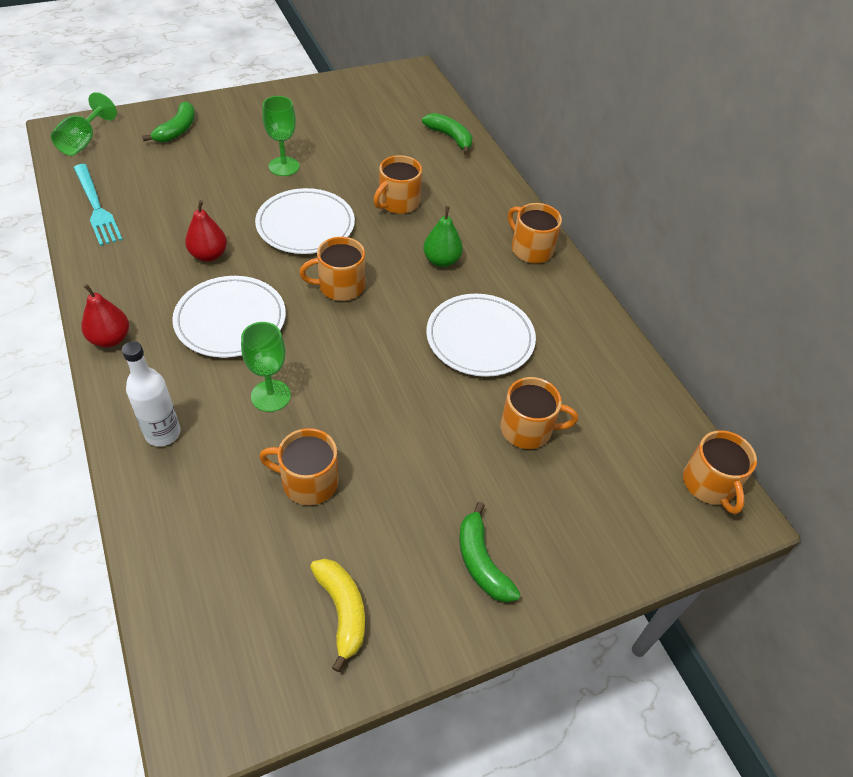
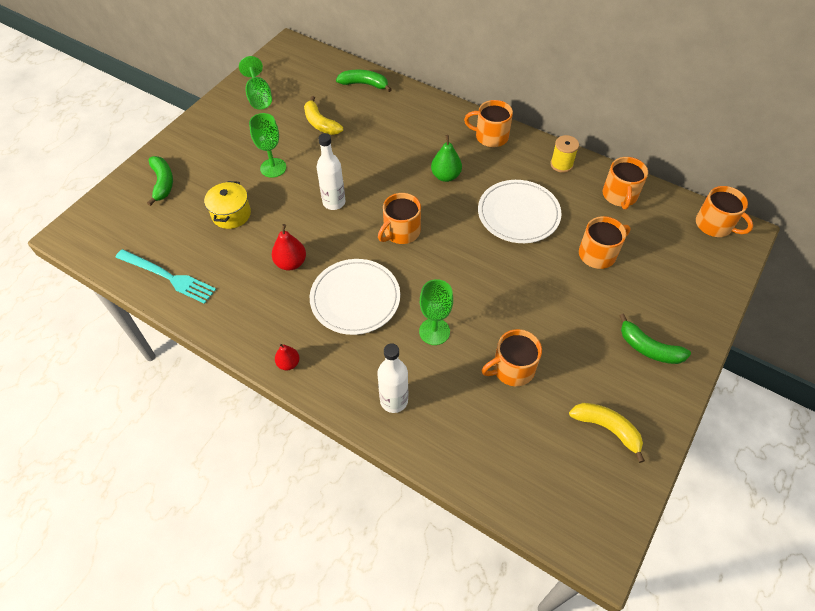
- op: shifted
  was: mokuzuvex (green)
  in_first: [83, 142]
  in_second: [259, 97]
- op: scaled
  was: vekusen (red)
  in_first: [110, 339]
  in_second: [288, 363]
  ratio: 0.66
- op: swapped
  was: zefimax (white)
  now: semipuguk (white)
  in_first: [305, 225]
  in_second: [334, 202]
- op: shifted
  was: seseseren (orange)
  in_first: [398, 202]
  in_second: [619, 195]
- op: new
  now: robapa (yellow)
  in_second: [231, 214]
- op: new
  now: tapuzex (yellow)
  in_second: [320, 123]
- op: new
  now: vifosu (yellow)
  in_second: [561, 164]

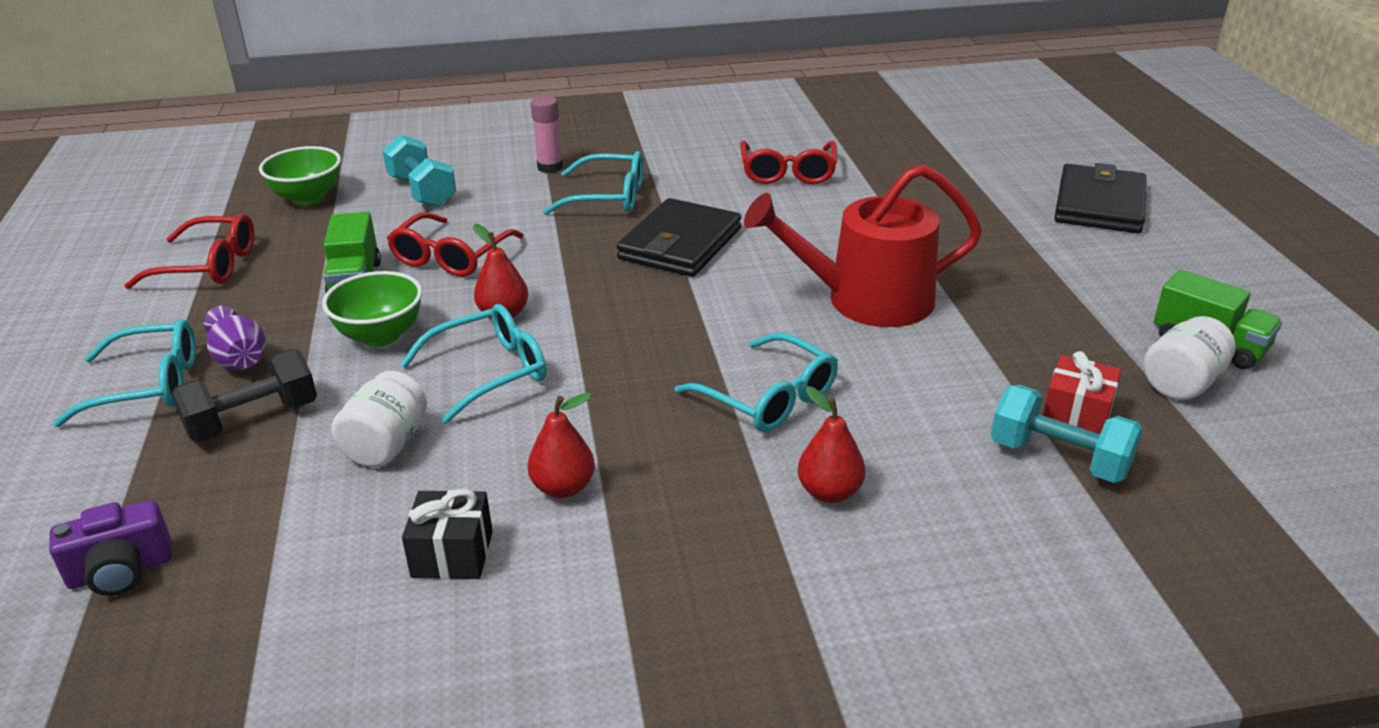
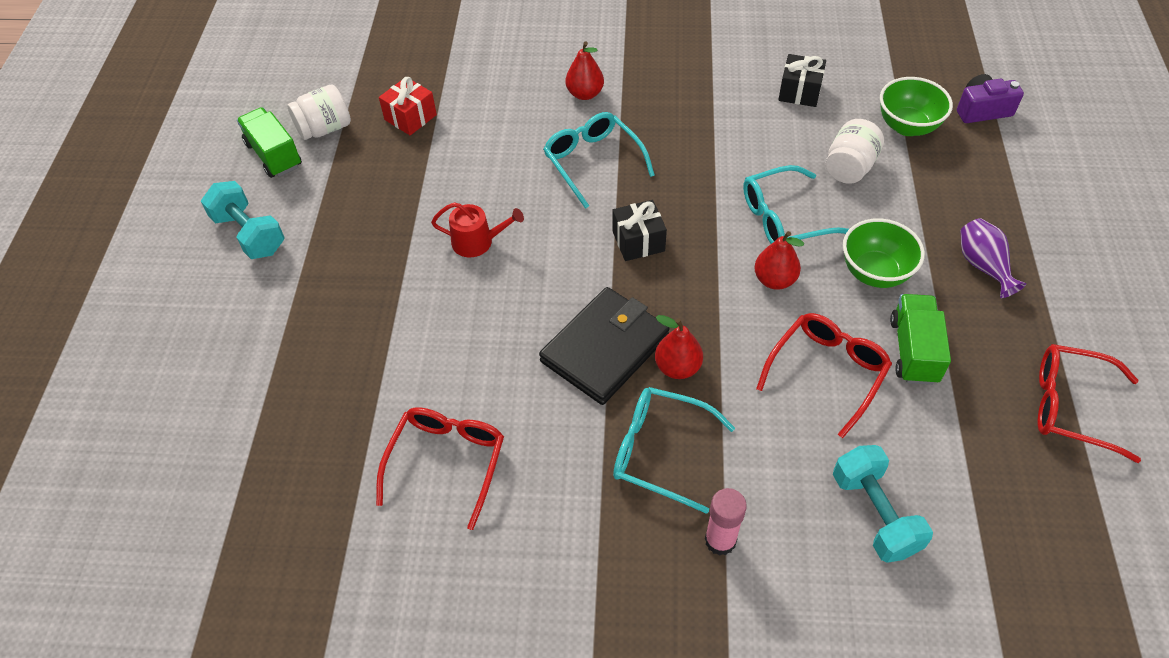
- op: gone
  was: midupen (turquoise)
  in_first: [148, 386]
- op: gone
  was: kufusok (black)
  in_first: [253, 420]
- op: shifted
  was: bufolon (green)
  in_first: [308, 198]
  in_second: [907, 126]
- op: shifted
  was: vekusen (red)
  in_first: [563, 487]
  in_second: [677, 367]
- op: scaled
  was: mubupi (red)
  in_first: [866, 300]
  in_second: [477, 242]
  ratio: 0.48
- op: shifted
  was: kufusok (turquoise)
  in_first: [1059, 458]
  in_second: [249, 234]
- op: gone
  was: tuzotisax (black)
  in_first: [1099, 205]
- op: new
  now: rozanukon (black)
  in_second: [638, 241]

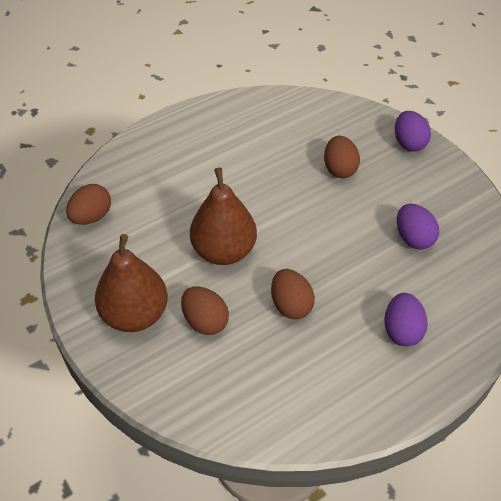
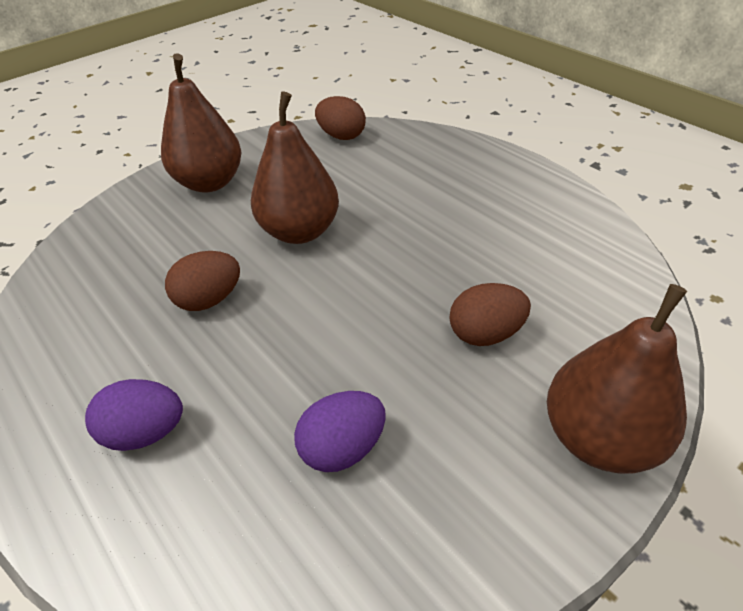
- op: gone
  was: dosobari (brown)
  in_first: [205, 321]
- op: swapped
  was: dosobari (purple)
  now: vekusen (brown)
  in_first: [409, 143]
  in_second: [599, 437]

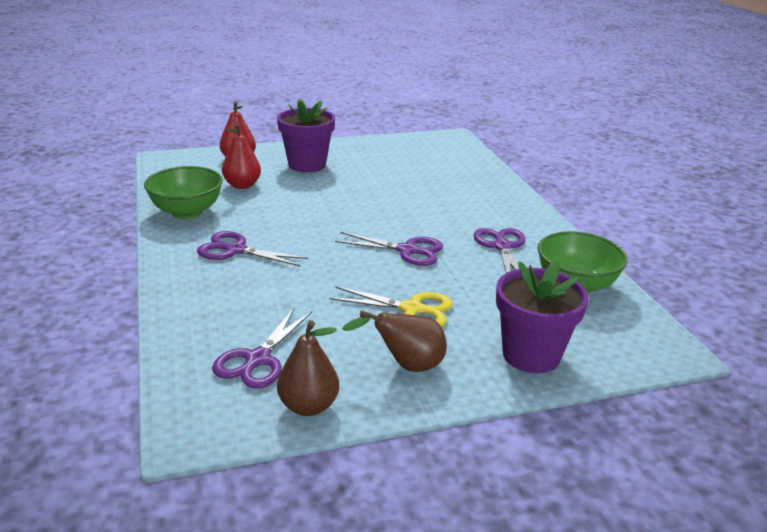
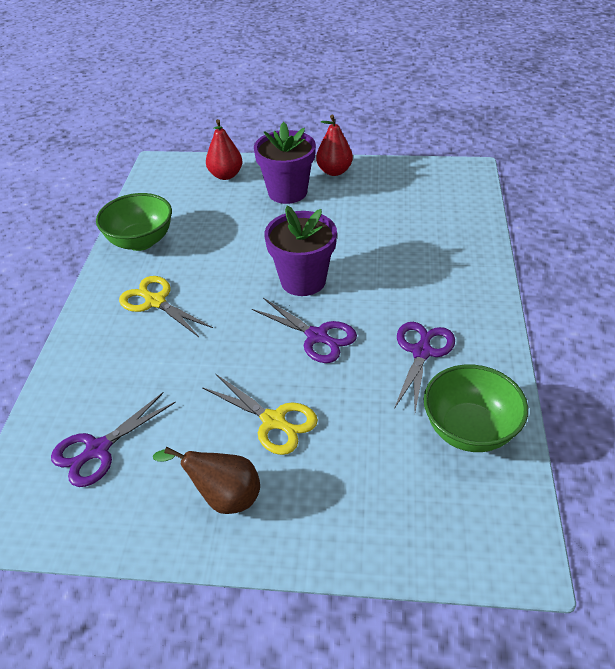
- op: repainted
  was: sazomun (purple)
  now: sazomun (yellow)
  in_first: [235, 250]
  in_second: [155, 301]
- op: shifted
  was: vekusen (red)
  in_first: [242, 185]
  in_second: [334, 171]
- op: gone
  was: vekusen (brown)
  in_first: [308, 406]
- op: shifted
  was: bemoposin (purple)
  in_first: [531, 355]
  in_second: [303, 280]

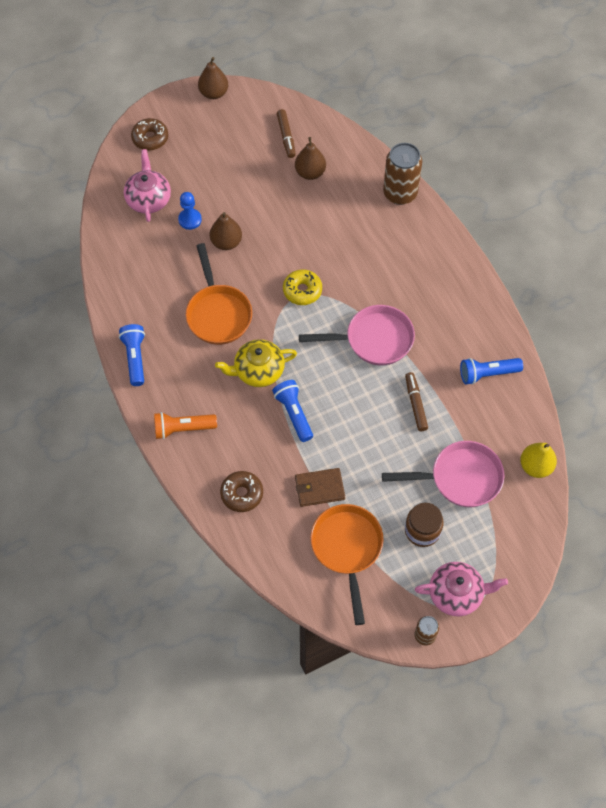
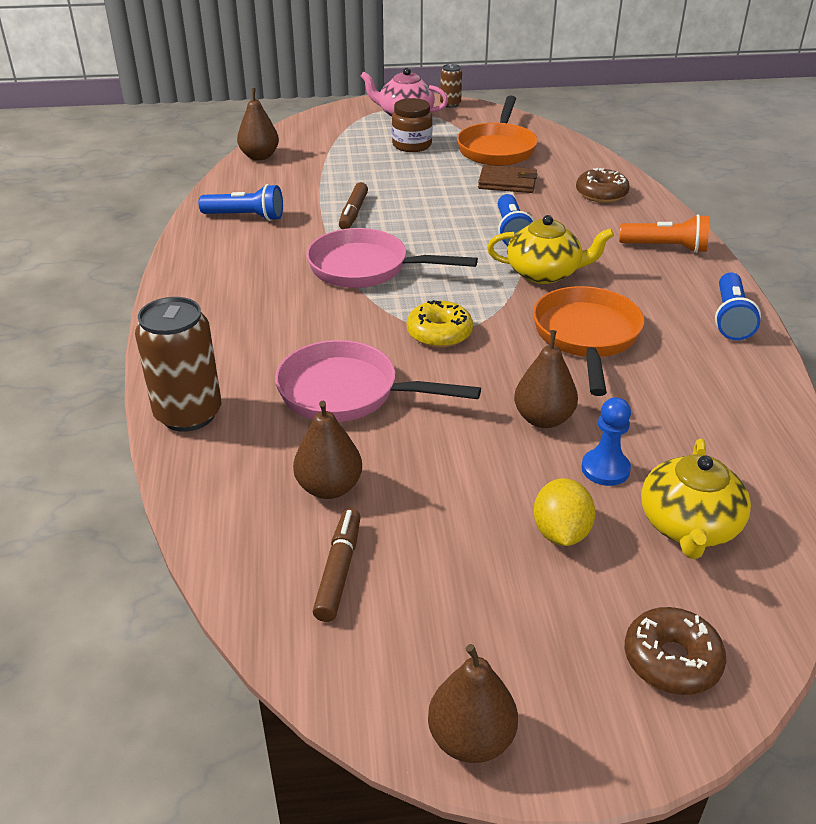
- op: repainted
  was: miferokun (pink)
  now: miferokun (yellow)
  in_first: [148, 199]
  in_second: [688, 526]
- op: shifted
  was: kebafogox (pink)
  in_first: [460, 478]
  in_second: [347, 393]
- op: repainted
  was: vekusen (yellow)
  now: vekusen (brown)
  in_first: [535, 466]
  in_second: [259, 156]
- op: new
  now: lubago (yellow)
  in_second: [561, 533]

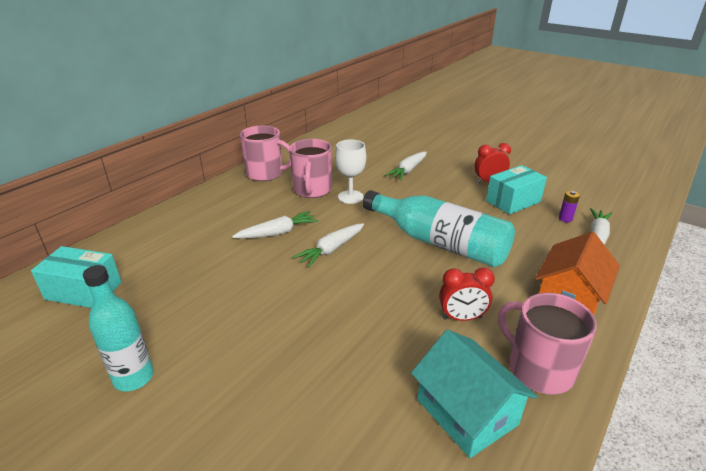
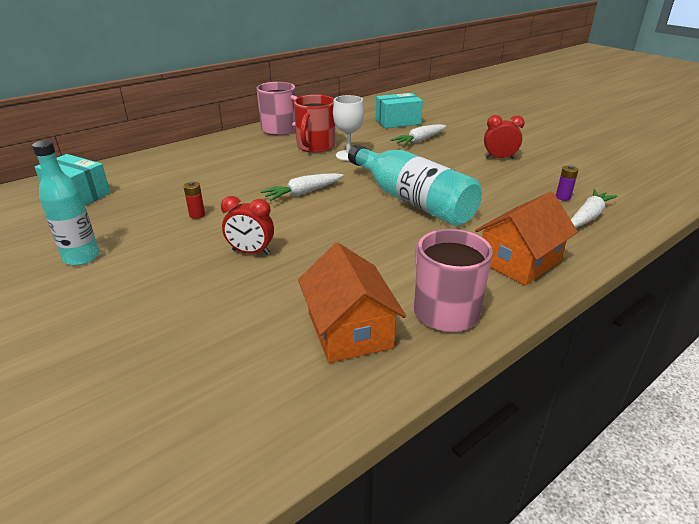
- op: gone
  was: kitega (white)
  in_first: [278, 233]
- op: repainted
  was: seseseren (pink)
  now: seseseren (red)
  in_first: [312, 190]
  in_second: [315, 146]
- op: repainted
  was: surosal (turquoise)
  now: surosal (orange)
  in_first: [467, 412]
  in_second: [349, 330]
- op: shifted
  was: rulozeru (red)
  in_first: [461, 318]
  in_second: [251, 252]
- op: shifted
  was: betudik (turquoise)
  in_first: [513, 201]
  in_second: [397, 122]
- op: new
  now: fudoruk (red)
  in_second: [197, 215]

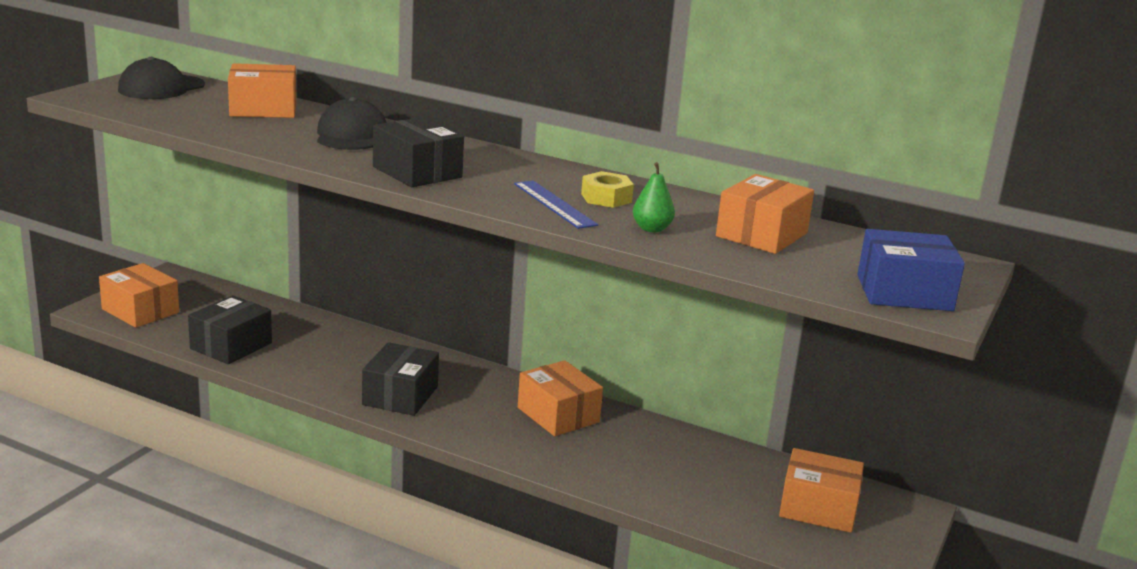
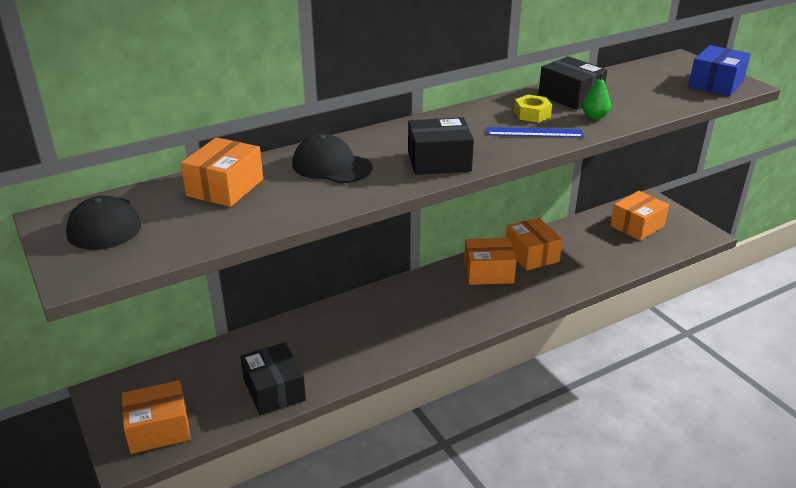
- op: shifted
  was: betudik (black)
  in_first: [400, 395]
  in_second: [570, 96]
- op: shifted
  was: betudik (orange)
  in_first: [762, 235]
  in_second: [531, 254]

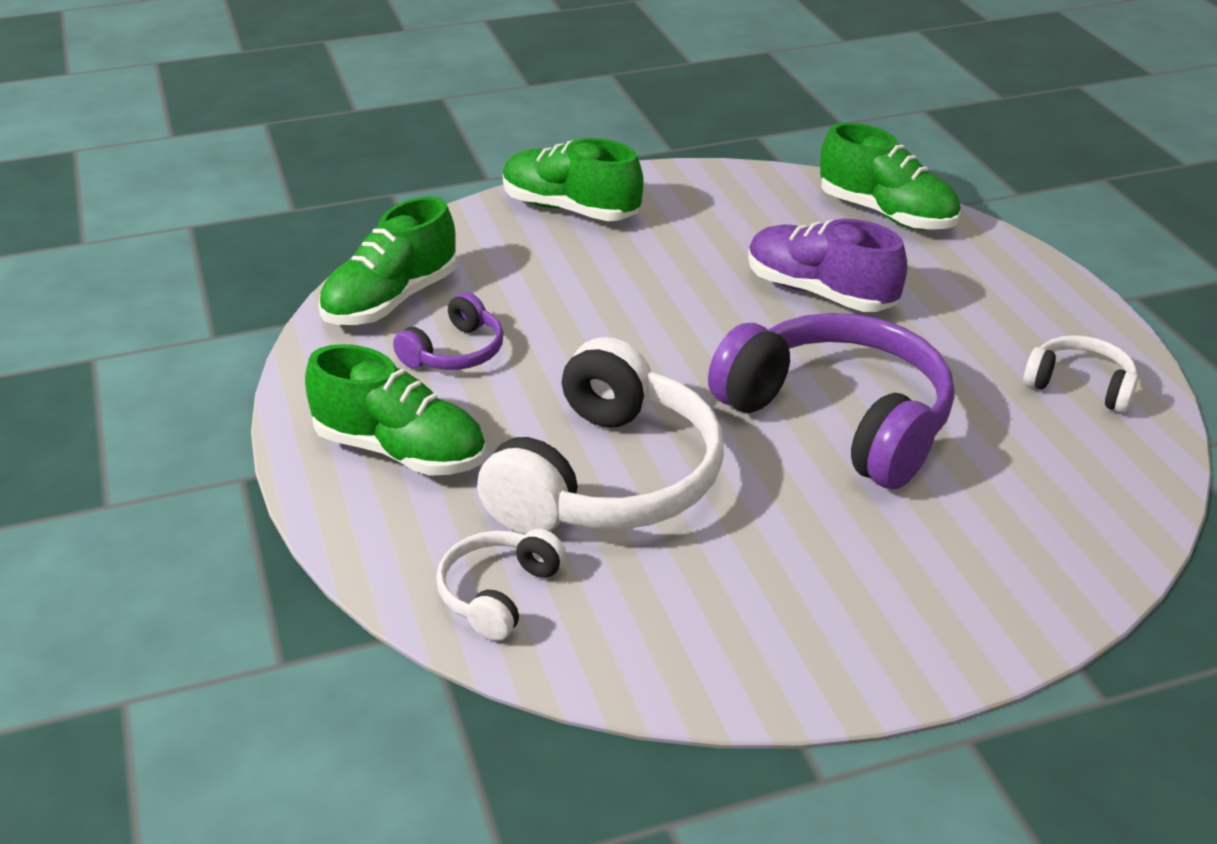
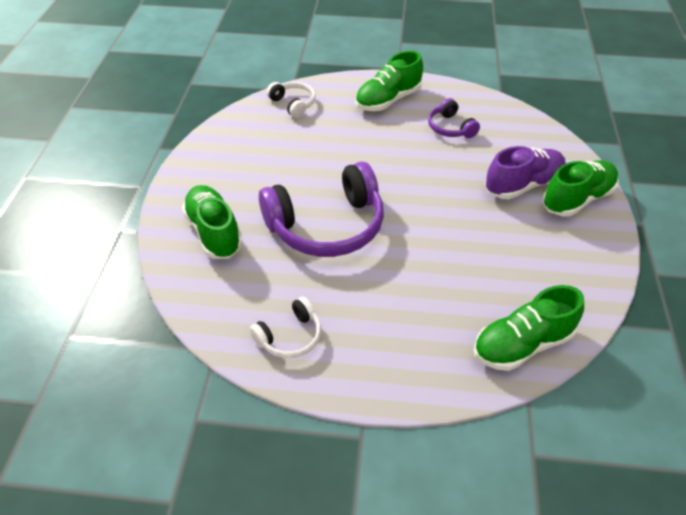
- op: shifted
  was: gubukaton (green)
  in_first: [391, 301]
  in_second: [214, 232]
- op: gone
  was: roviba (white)
  in_first: [608, 478]
- op: shifted
  was: gubukaton (purple)
  in_first: [820, 293]
  in_second: [523, 185]

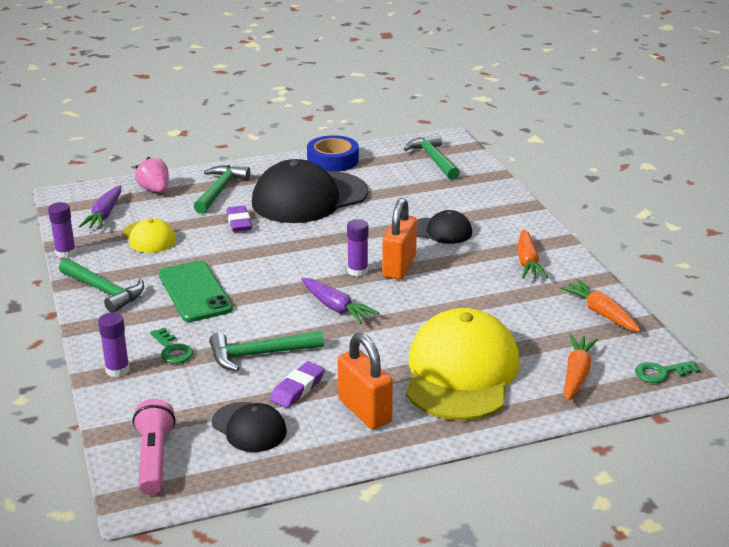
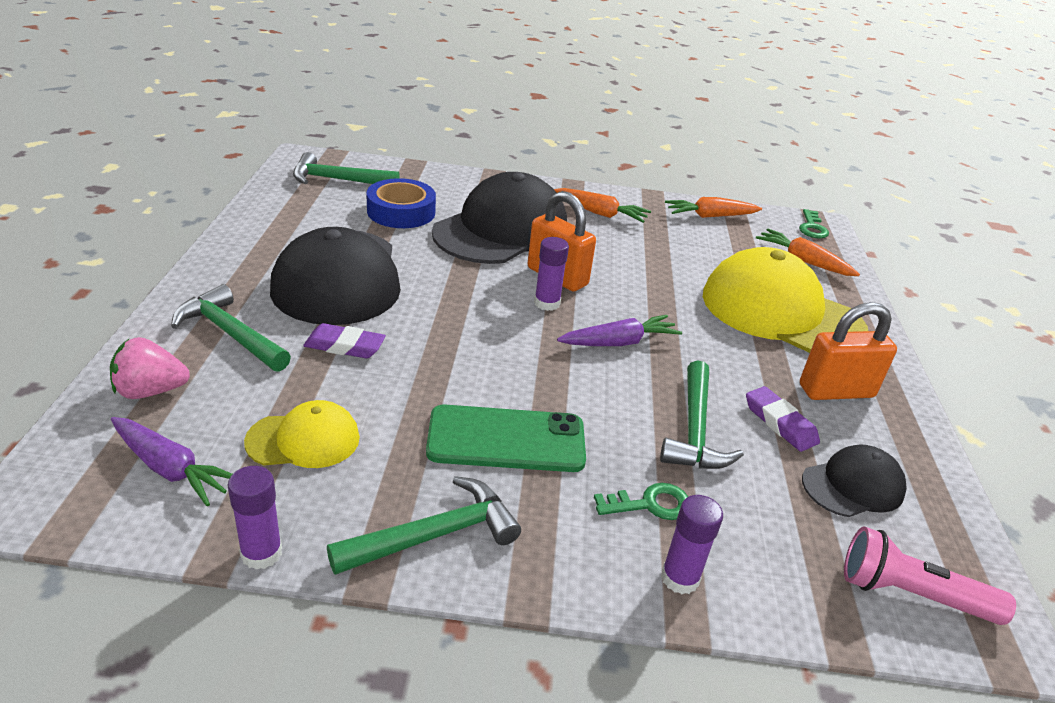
- op: shifted
  was: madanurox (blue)
  in_first: [333, 160]
  in_second: [401, 212]
- op: scaled
  was: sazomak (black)
  in_first: [441, 231]
  in_second: [501, 230]
  ratio: 2.0

